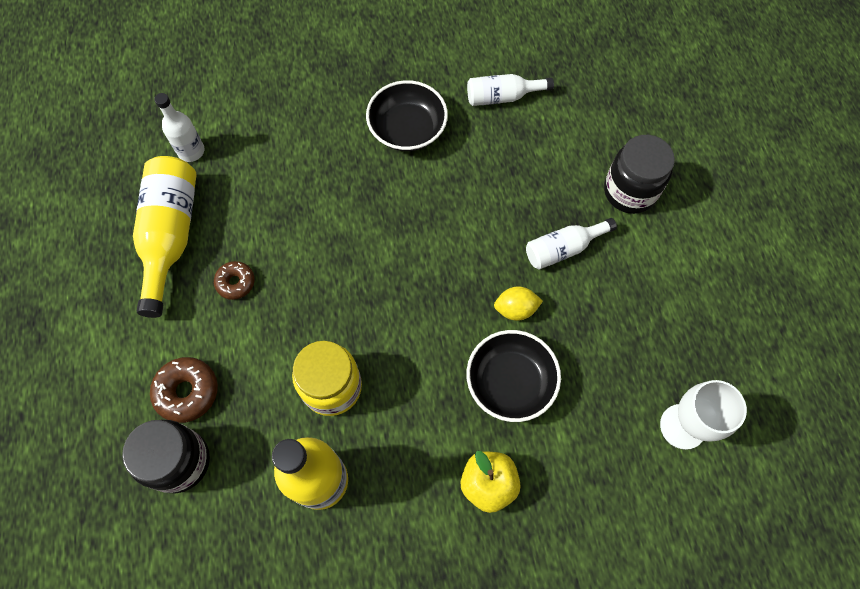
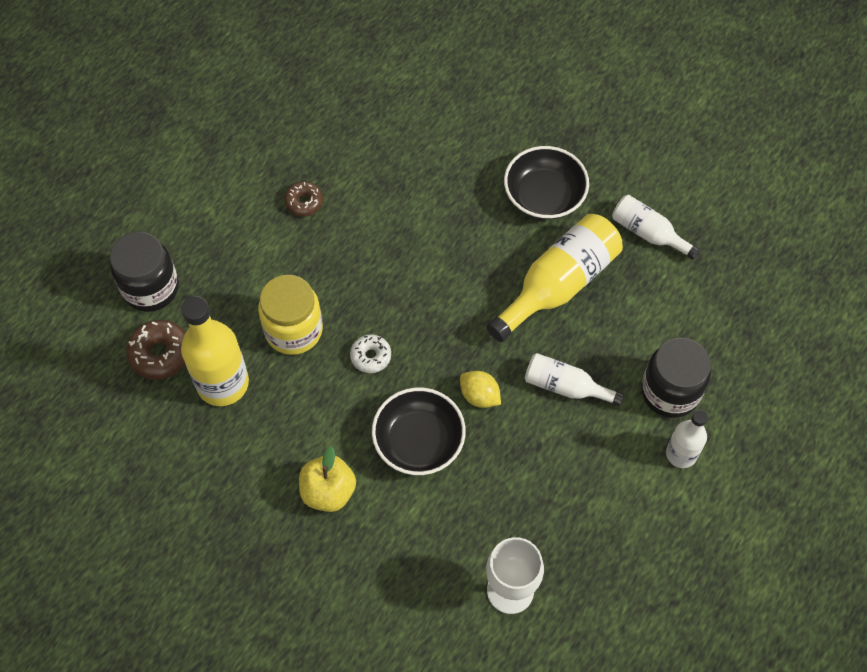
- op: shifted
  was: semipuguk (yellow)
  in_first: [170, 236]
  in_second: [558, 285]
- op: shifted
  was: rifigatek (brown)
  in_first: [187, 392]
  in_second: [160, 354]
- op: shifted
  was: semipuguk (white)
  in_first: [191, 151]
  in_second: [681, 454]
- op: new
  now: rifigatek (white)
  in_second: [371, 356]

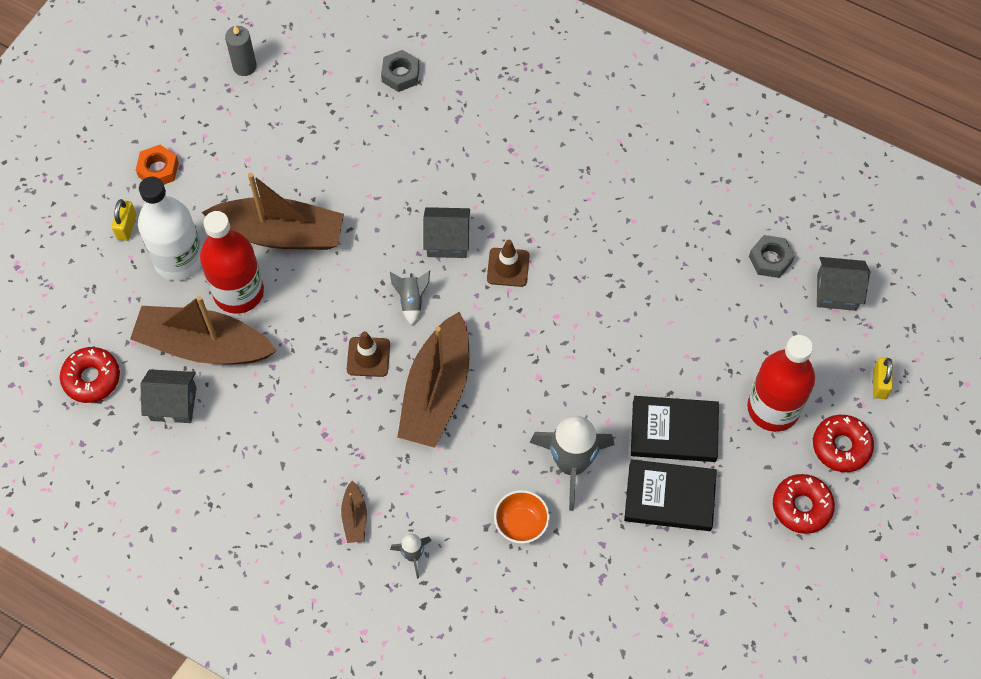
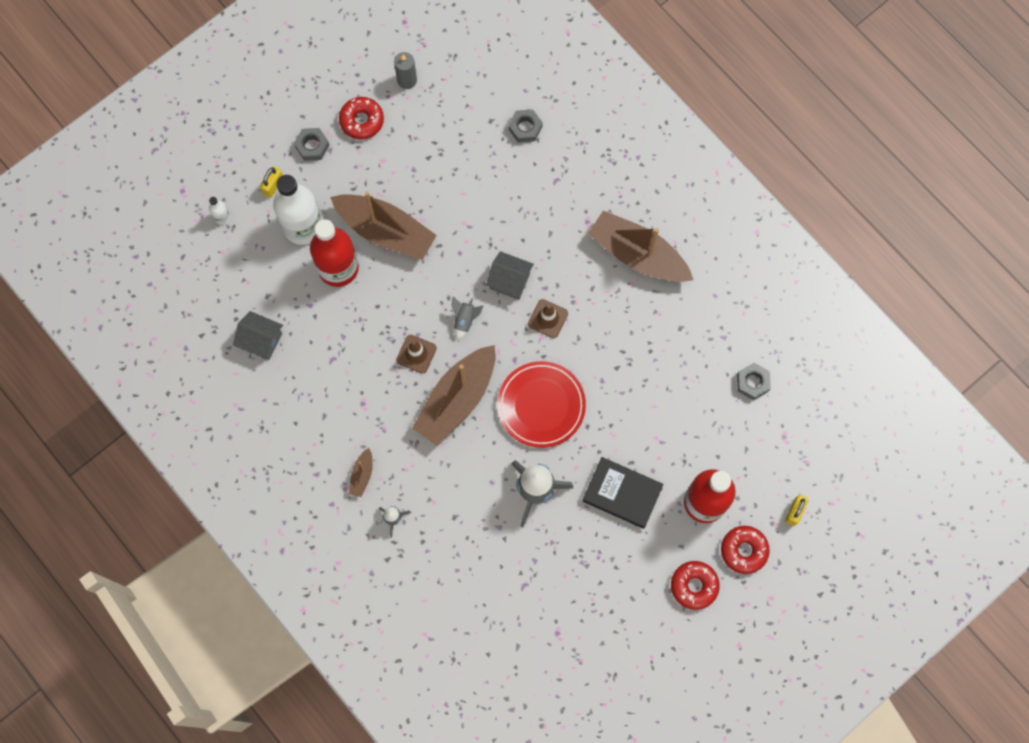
- op: shifted
  was: rifigatek (red)
  in_first: [92, 378]
  in_second: [362, 121]
- op: shifted
  was: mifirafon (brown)
  in_first: [203, 346]
  in_second: [638, 255]
- op: repainted
  was: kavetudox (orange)
  now: kavetudox (grey)
  in_first: [158, 169]
  in_second: [312, 146]
- op: gone
  was: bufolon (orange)
  in_first: [521, 523]
- op: gone
  was: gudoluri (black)
  in_first: [669, 497]
- op: gone
  was: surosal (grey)
  in_first: [836, 292]
- op: new
  now: semipuguk (white)
  in_second: [222, 217]
- op: new
  now: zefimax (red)
  in_second: [541, 405]

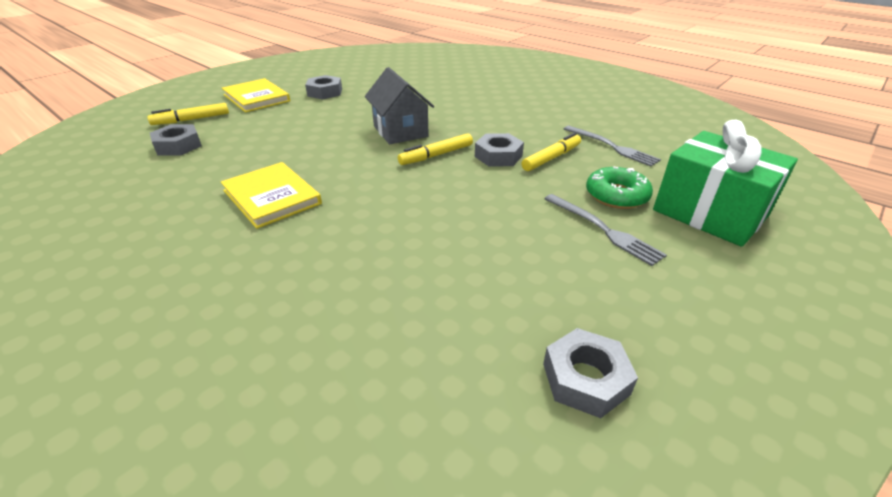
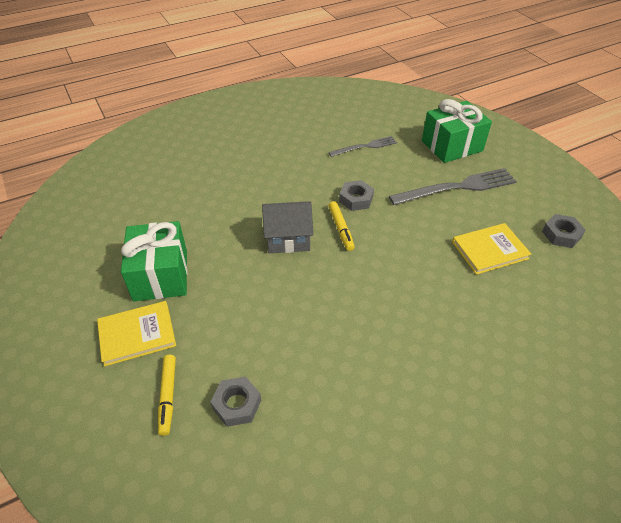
- op: shifted
  was: gudoluri (yellow)
  in_first: [272, 197]
  in_second: [489, 250]
- op: swapped
  was: kavetudox (grey)
  now: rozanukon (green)
  in_first: [325, 92]
  in_second: [161, 275]
- op: gone
  was: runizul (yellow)
  in_first: [551, 158]
- op: scaled
  was: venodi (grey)
  in_first: [603, 230]
  in_second: [457, 187]
  ratio: 1.72
- op: gone
  was: rifigatek (green)
  in_first: [616, 195]

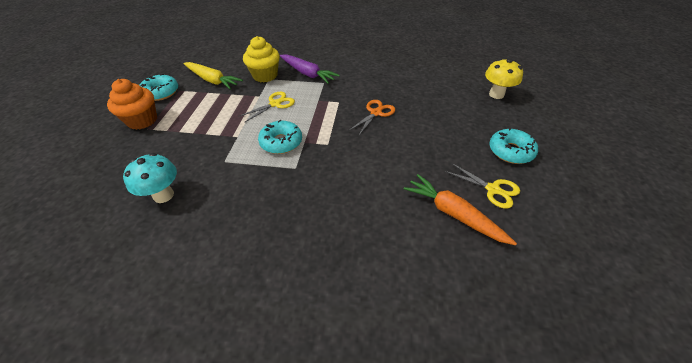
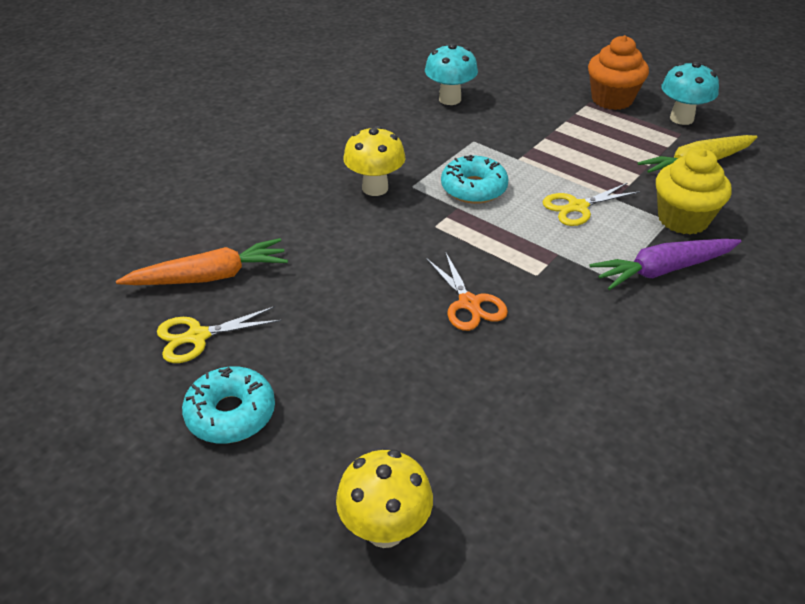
- op: swapped
  was: rifigatek (turquoise)
  now: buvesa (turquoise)
  in_first: [161, 93]
  in_second: [681, 118]
- op: rotated
  was: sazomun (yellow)
  in_first: [275, 104]
  in_second: [578, 207]
  clockwise: 75
- op: new
  now: buvesa (yellow)
  in_second: [375, 188]

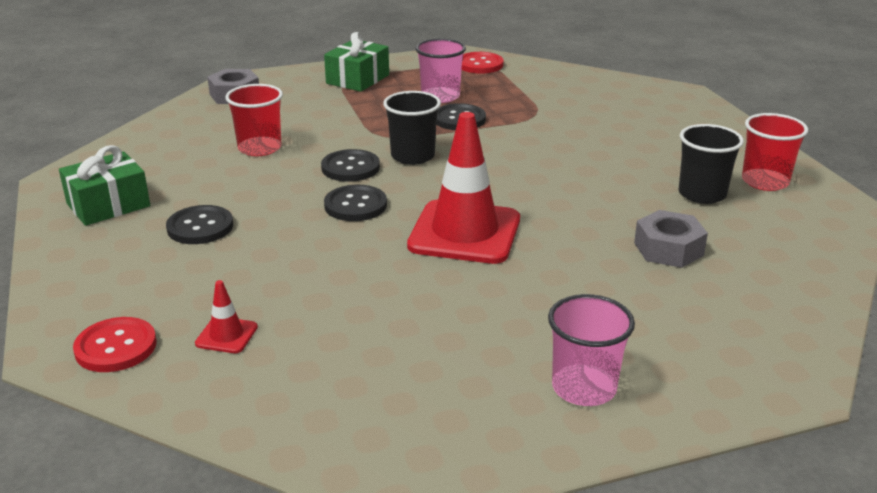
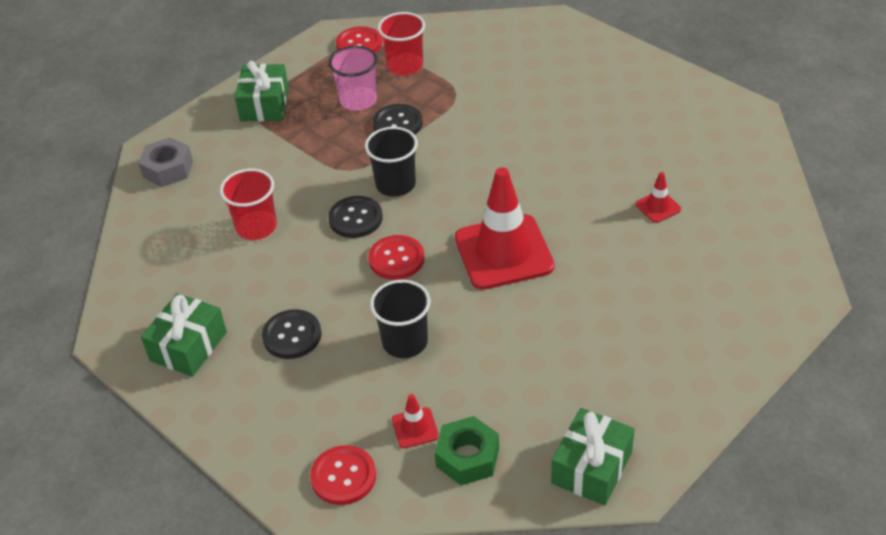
- op: repainted
  was: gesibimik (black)
  now: gesibimik (red)
  in_first: [355, 205]
  in_second: [396, 259]
- op: gone
  was: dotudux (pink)
  in_first: [584, 388]
- op: swapped
  was: kavetudox (grey)
  now: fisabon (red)
  in_first: [668, 249]
  in_second: [658, 207]
- op: shifted
  was: dotudux (black)
  in_first: [702, 194]
  in_second: [405, 342]
- op: shifted
  was: dotudux (red)
  in_first: [765, 181]
  in_second: [405, 66]
- op: new
  now: kavetudox (green)
  in_second: [467, 457]
- op: new
  now: rozanukon (green)
  in_second: [591, 467]

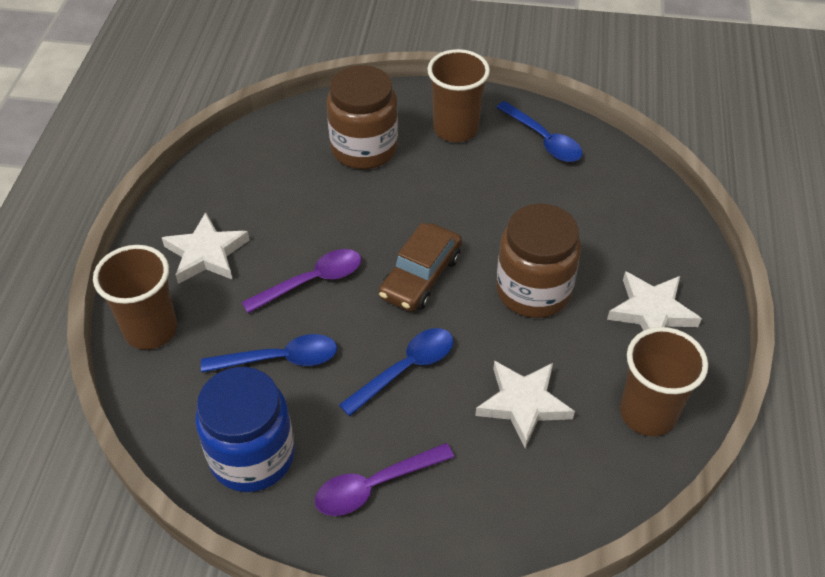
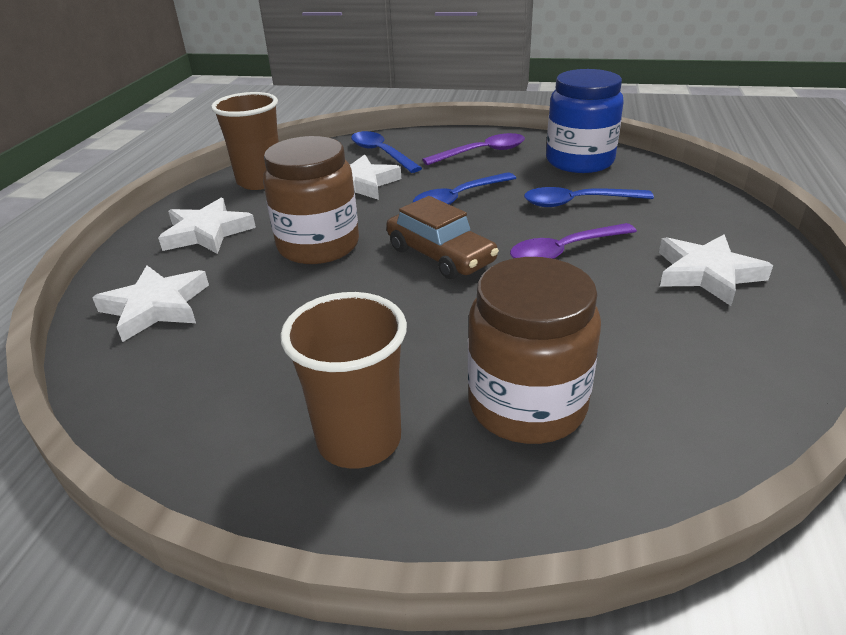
- op: gone
  was: dotudux (brown)
  in_first: [151, 330]
- op: rotated
  was: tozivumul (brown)
  in_first: [420, 276]
  in_second: [440, 255]
  clockwise: 105
- op: shifted
  was: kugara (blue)
  in_first: [543, 140]
  in_second: [381, 153]
- op: new
  now: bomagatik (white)
  in_second: [156, 307]

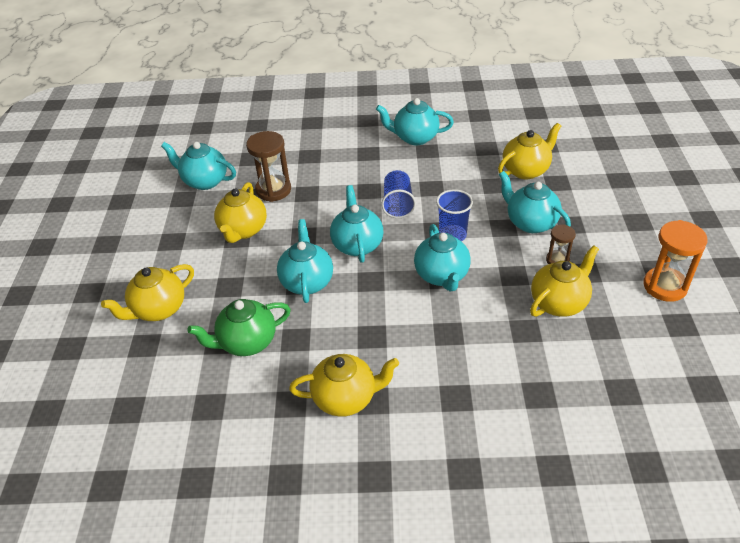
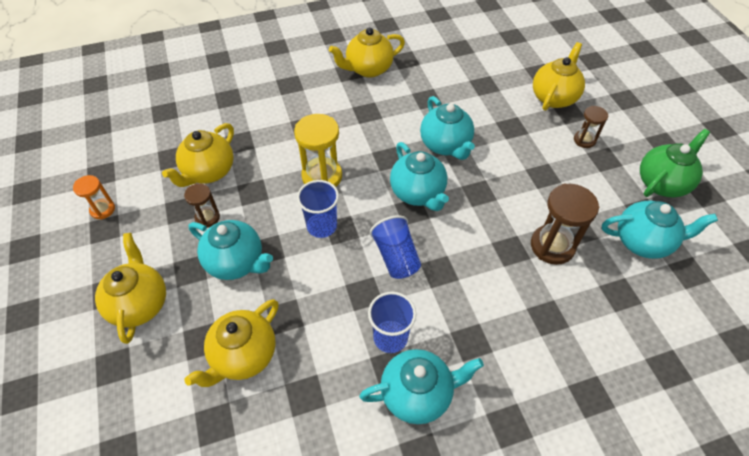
- op: shifted
  was: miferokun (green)
  in_first: [246, 342]
  in_second: [662, 183]
- op: shifted
  was: miferokun (yellow)
  in_first: [243, 230]
  in_second: [140, 303]
- op: swapped
  was: miferokun (turquoise)
  now: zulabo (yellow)
  in_first: [442, 276]
  in_second: [322, 176]
- op: scaled
  was: zulabo (orange)
  in_first: [665, 286]
  in_second: [102, 209]
  ratio: 0.57
- op: new
  now: dotudux (blue)
  in_second: [390, 337]
- op: new
  now: zulabo (brown)
  in_second: [584, 140]

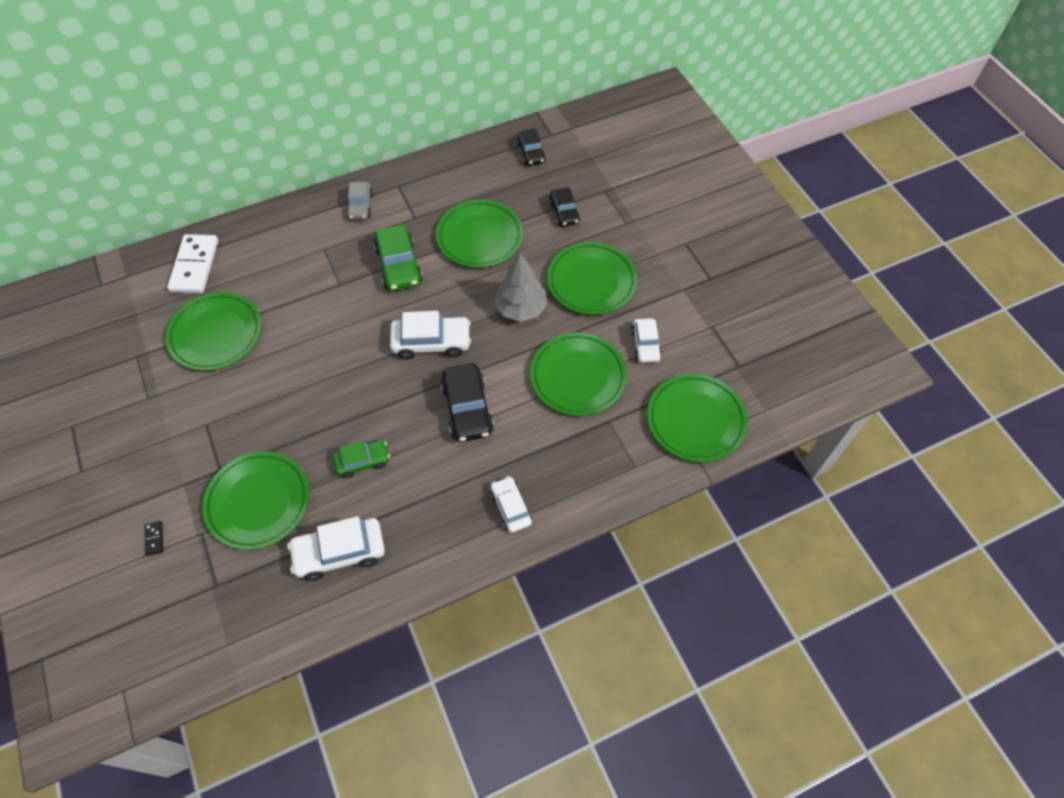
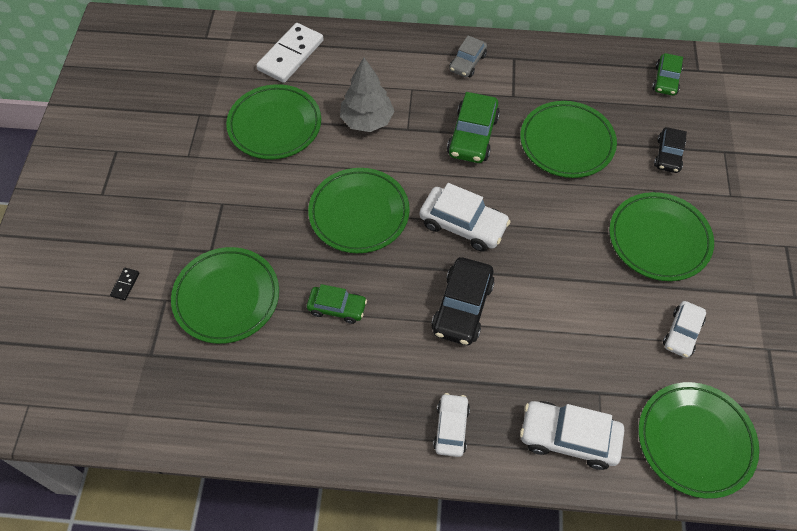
- op: shifted
  was: tozivumul (white)
  in_first: [340, 552]
  in_second: [569, 438]
- op: shifted
  was: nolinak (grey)
  in_first: [521, 308]
  in_second: [367, 121]
- op: repainted
  was: tozivumul (black)
  now: tozivumul (green)
  in_first: [531, 153]
  in_second: [666, 80]
- op: shifted
  was: zefimax (green)
  in_first: [578, 377]
  in_second: [359, 213]

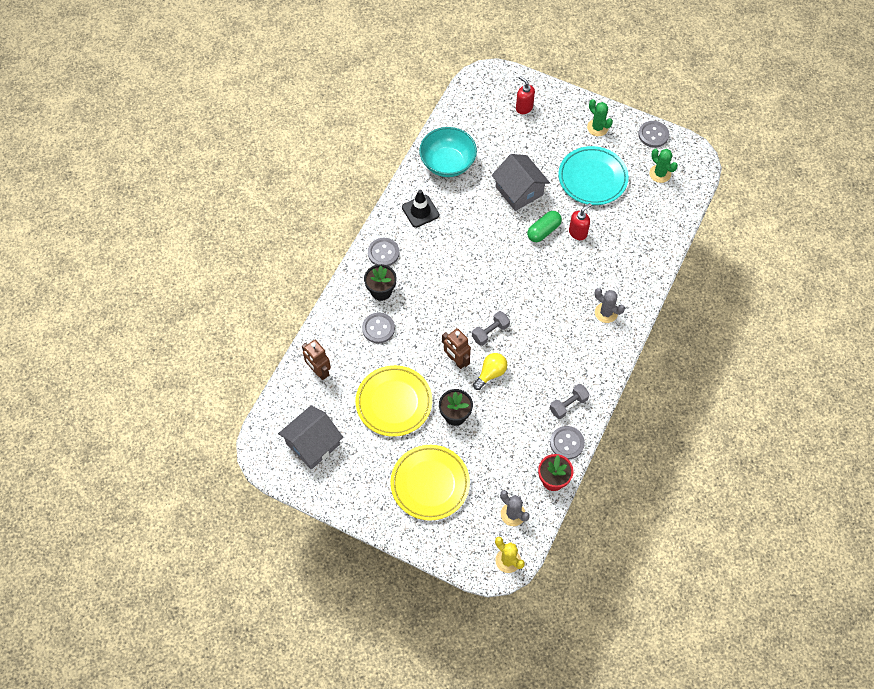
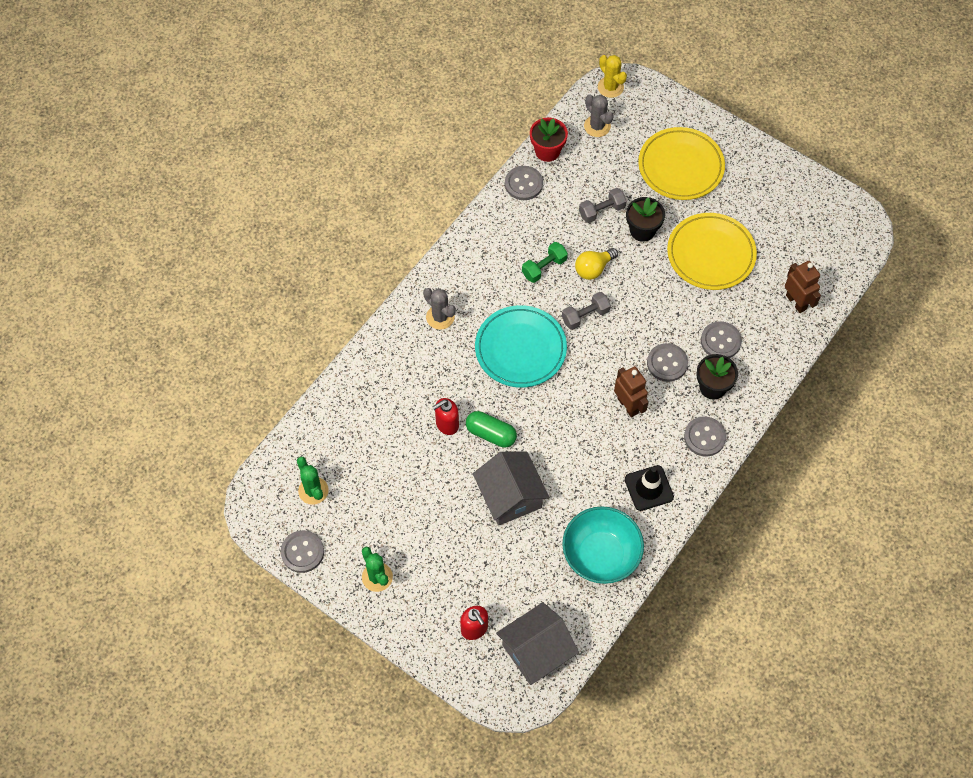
- op: shifted
  was: surosal (grey)
  in_first: [313, 444]
  in_second: [536, 651]
- op: shifted
  was: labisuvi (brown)
  in_first: [456, 360]
  in_second: [628, 405]
- op: rotated
  was: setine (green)
  in_first: [543, 231]
  in_second: [491, 434]
  clockwise: 60
- op: shifted
  was: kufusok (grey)
  in_first: [568, 405]
  in_second: [601, 211]
- op: shifted
  was: zefimax (turquoise)
  in_first: [592, 178]
  in_second: [520, 349]
- op: new
  now: kufusok (green)
  in_second: [544, 267]
- op: new
  now: gesibimik (grey)
  in_second: [667, 363]

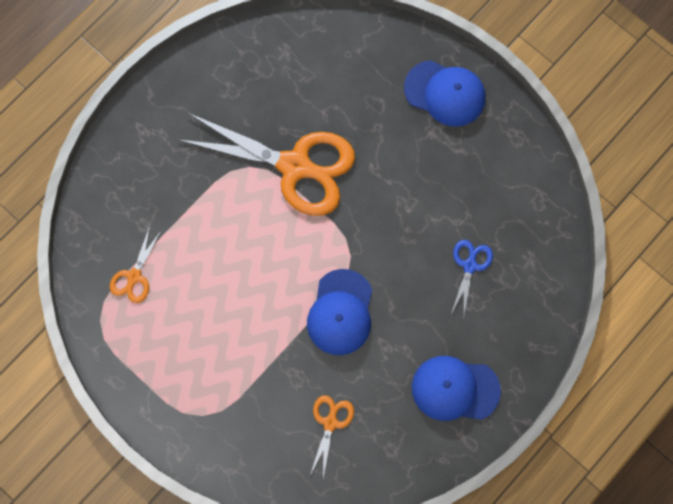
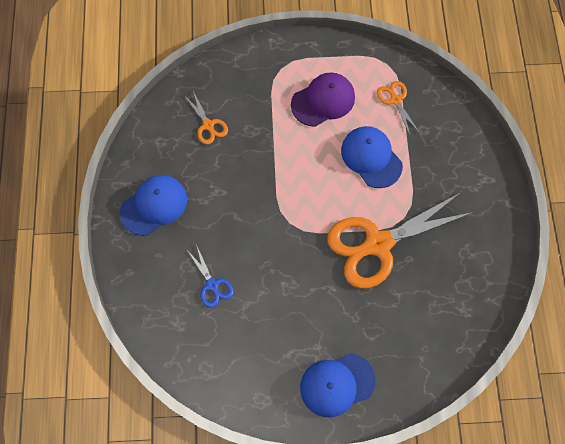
- op: shifted
  was: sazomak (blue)
  in_first: [340, 312]
  in_second: [371, 157]
- op: new
  now: sazomak (purple)
  in_second: [323, 101]

